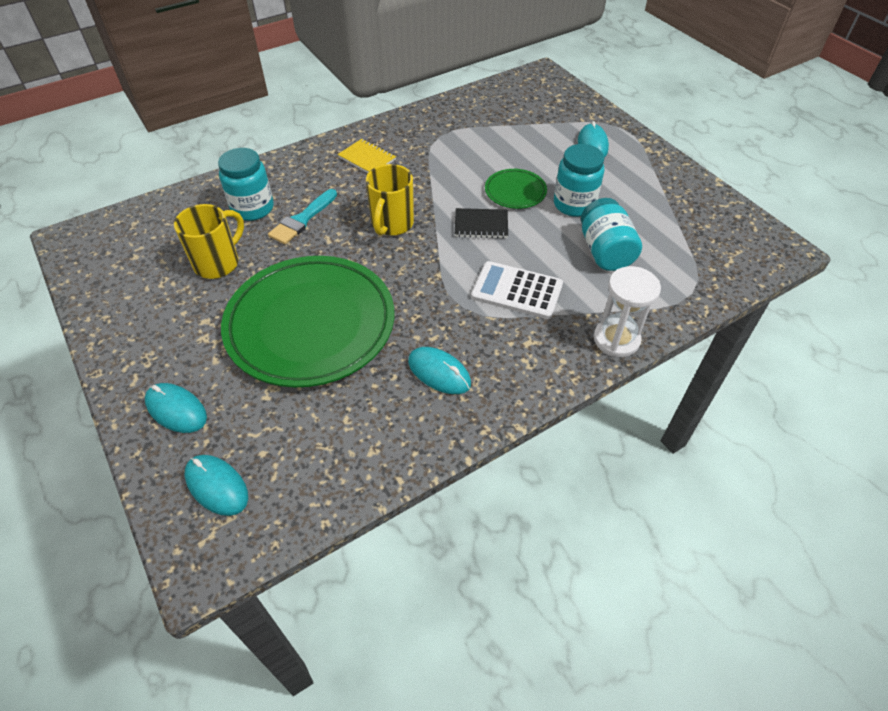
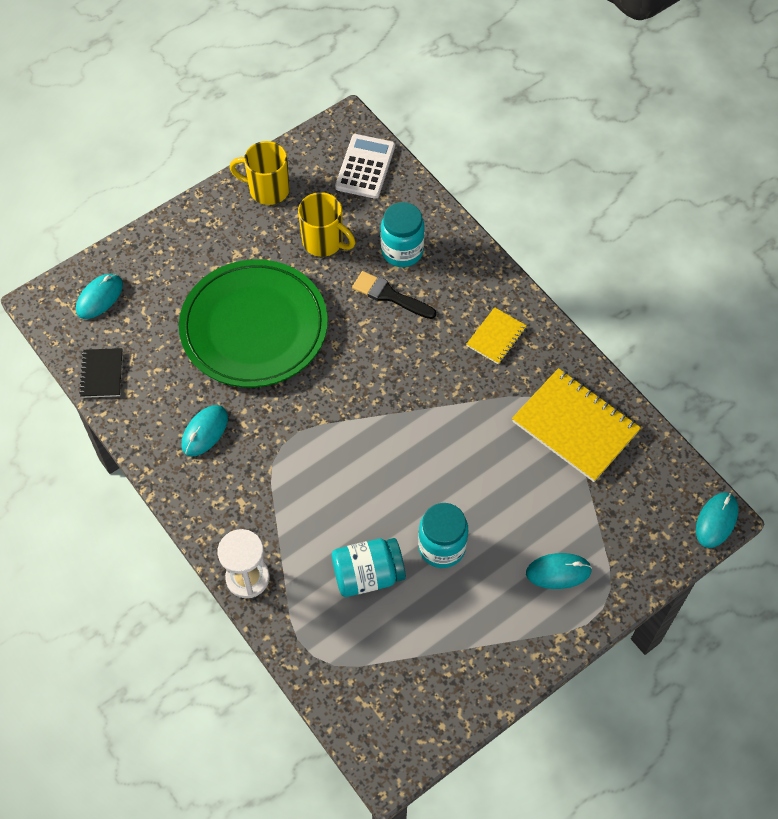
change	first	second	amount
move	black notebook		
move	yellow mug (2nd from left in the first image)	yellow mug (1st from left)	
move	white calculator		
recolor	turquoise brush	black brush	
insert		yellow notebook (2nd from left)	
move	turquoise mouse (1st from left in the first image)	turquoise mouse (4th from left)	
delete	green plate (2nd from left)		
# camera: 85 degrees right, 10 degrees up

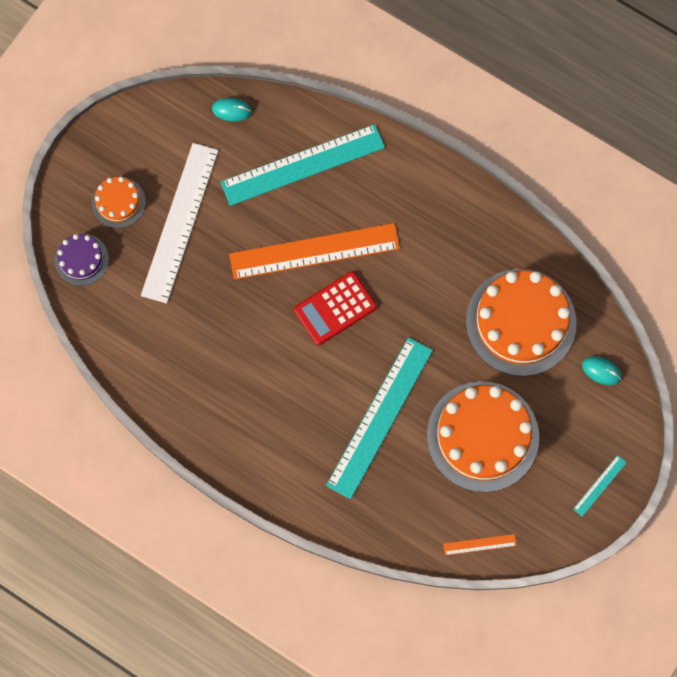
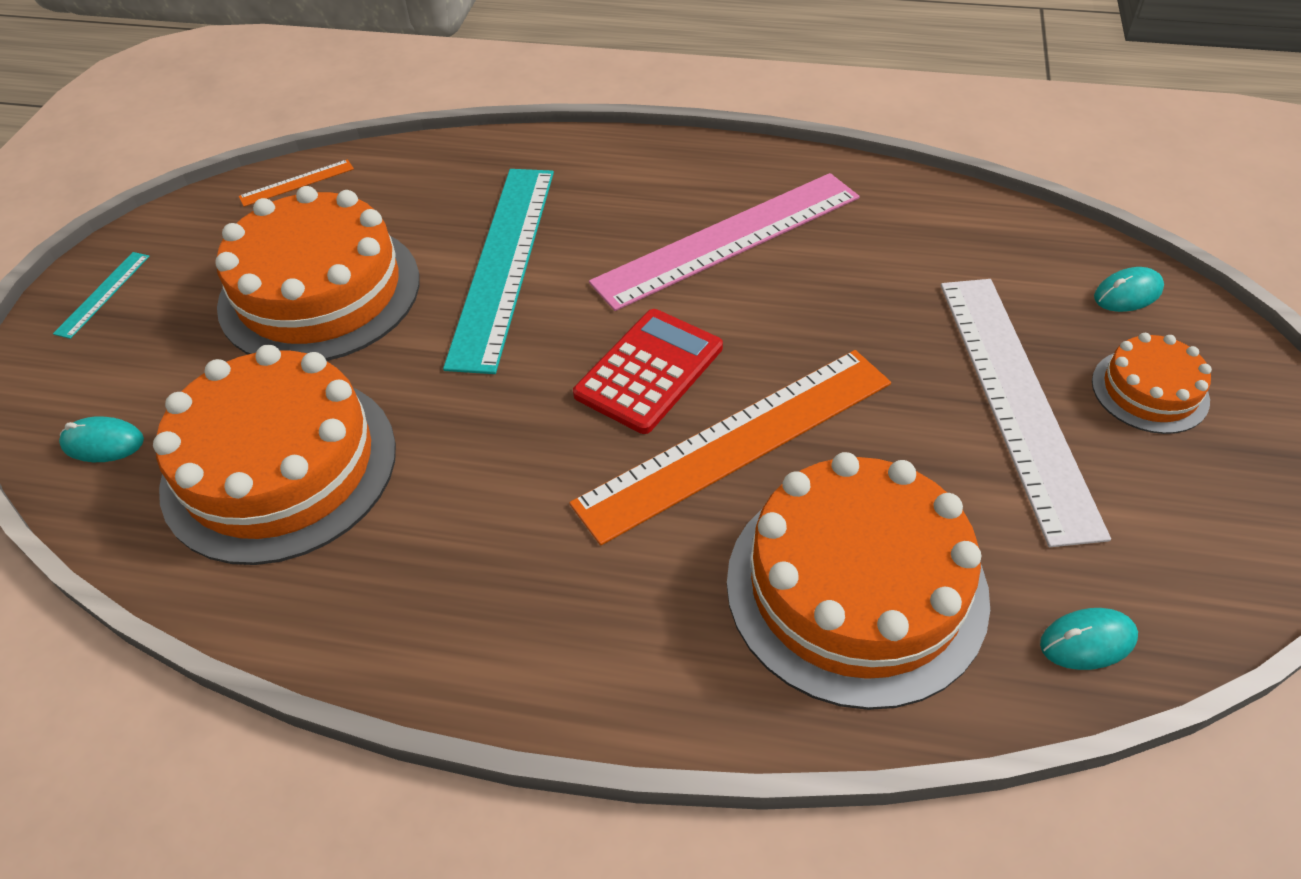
change	first	second	amount
insert		pink ruler	
replace	turquoise ruler (1st from left)	orange cake (3rd from left)	
replace	purple cake	turquoise mouse (3rd from left)	
# camera: 160 degrees right, 25 degrees down

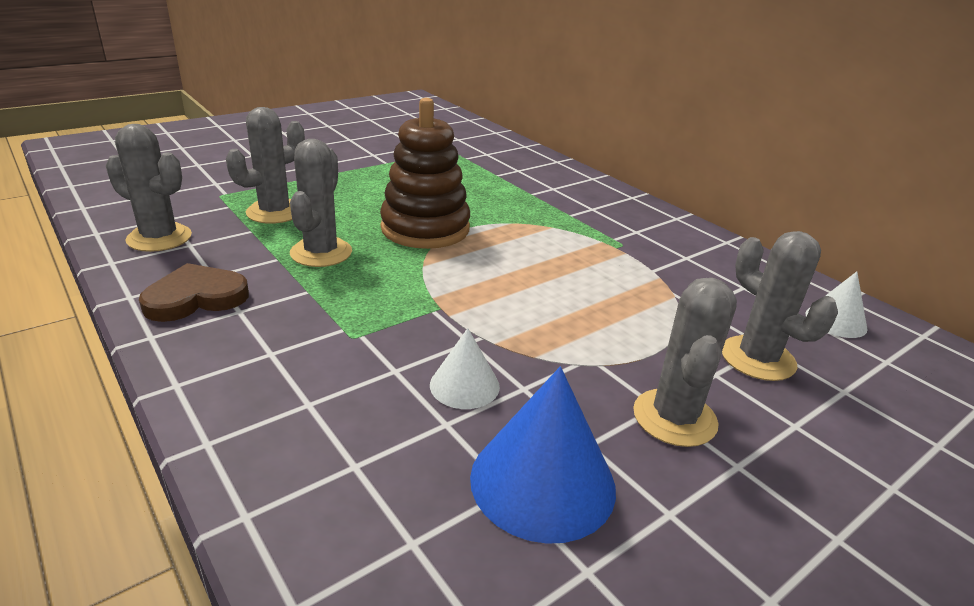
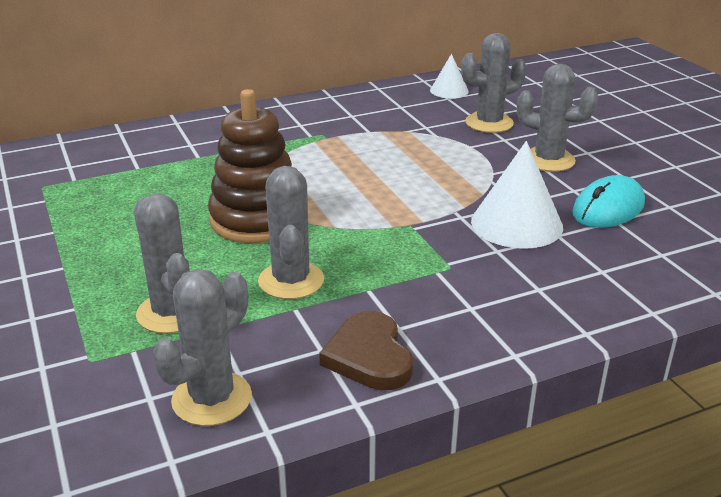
change	first	second	amount
rotate	grey cactus (3rd from left)		60 degrees clockwise
resize	white cone (1st from left in the first image)	white cone (2nd from left)	x1.76
replace	blue cone	turquoise mouse	
# camera: 75 degrees left, 0 degrees up

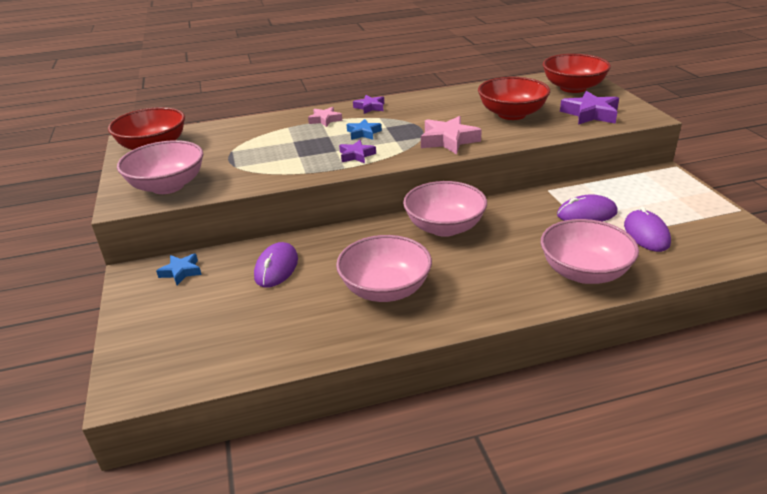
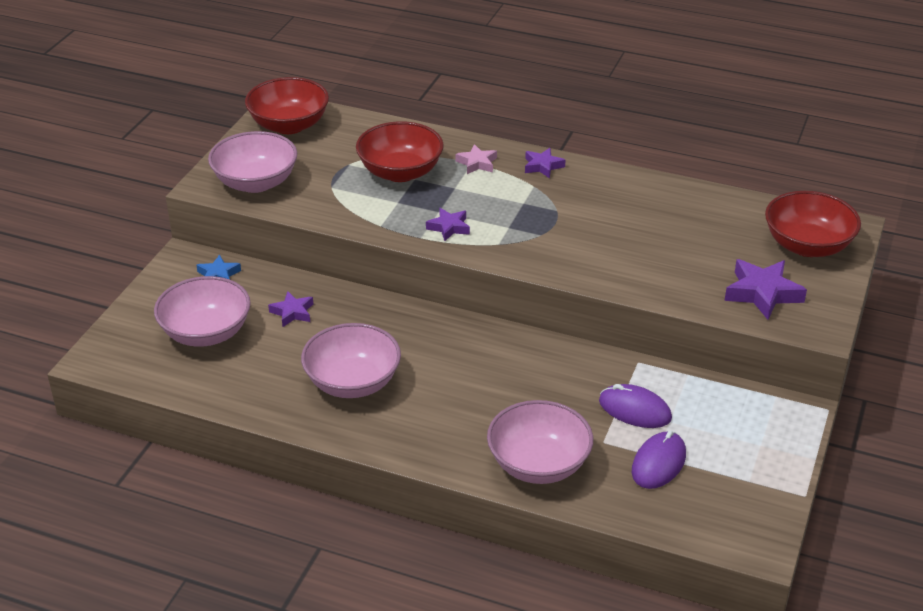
change	first	second	amount
move	pink bowl (3rd from left in the first image)	pink bowl (1st from left)	
replace	purple mouse (1st from left)	purple star (1st from left)	
move	red bowl (2nd from left)		
delete	blue star (2nd from left)		
delete	pink star (2nd from left)		
# camera: 35 degrees right, 5 degrees up

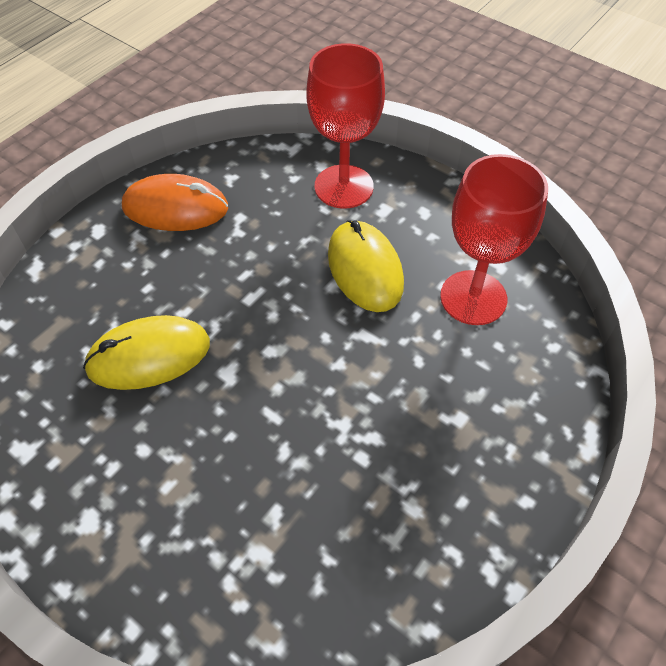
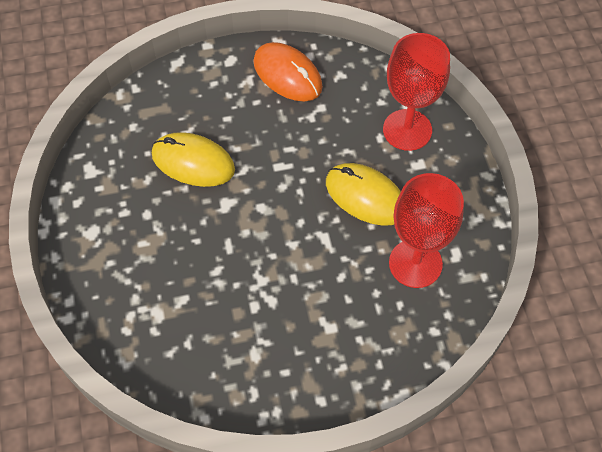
change	first	second	amount
rotate	yellow mouse (2nd from left)		75 degrees counterclockwise
# camera: 40 degrees right, 5 degrees up

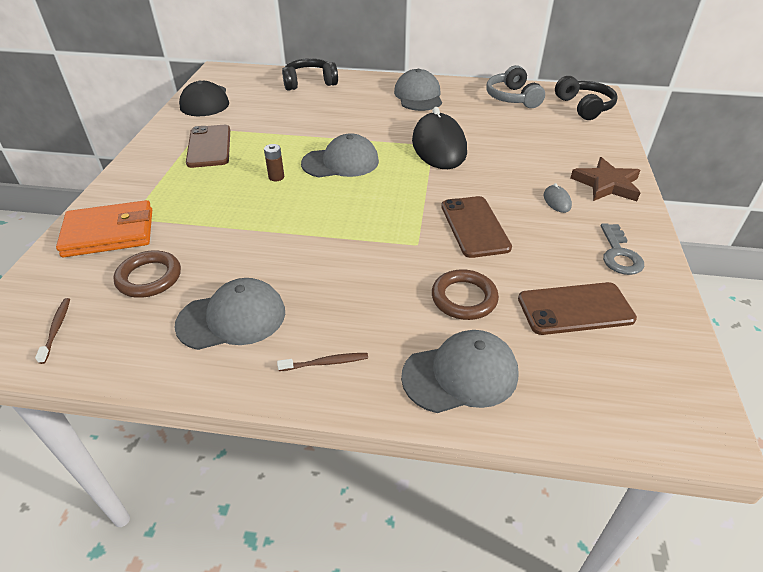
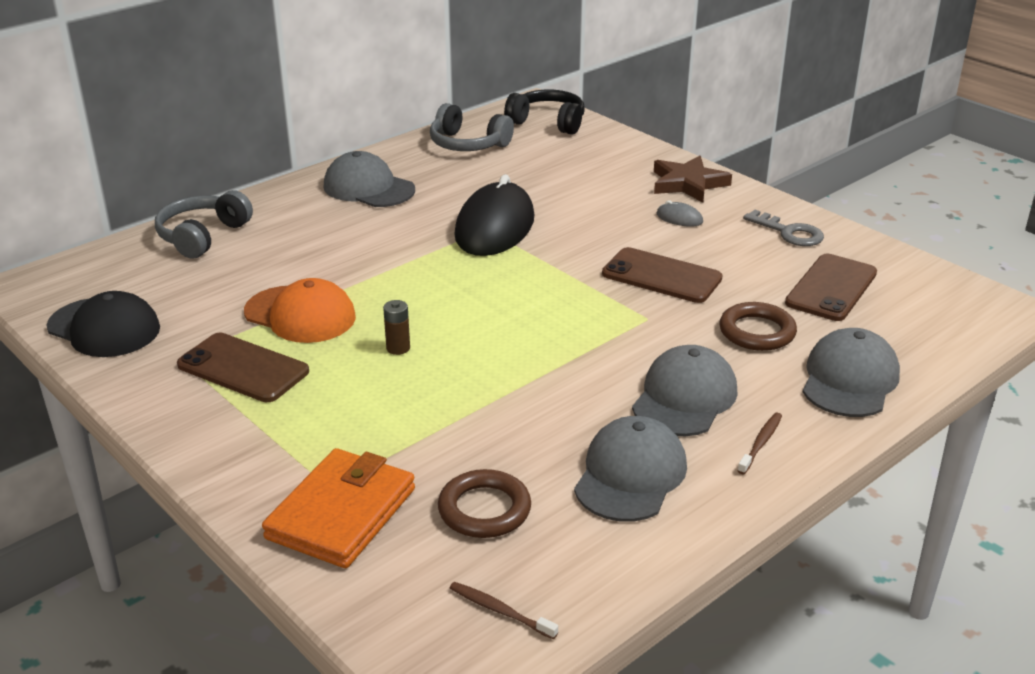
change	first	second	amount
recolor	black headphones (1st from left)	grey headphones (1st from left)	
insert		orange cap	
rotate	black mouse		75 degrees clockwise
move	grey cap (2nd from left in the first image)	grey cap (3rd from left)	
# camera: 50 degrees left, 10 degrees down

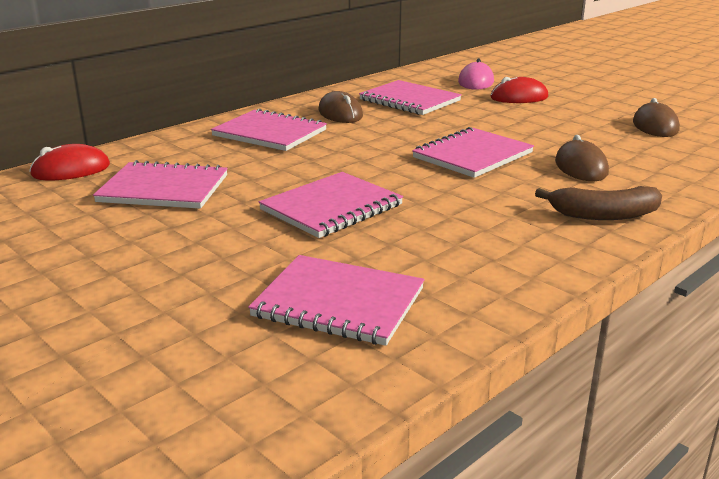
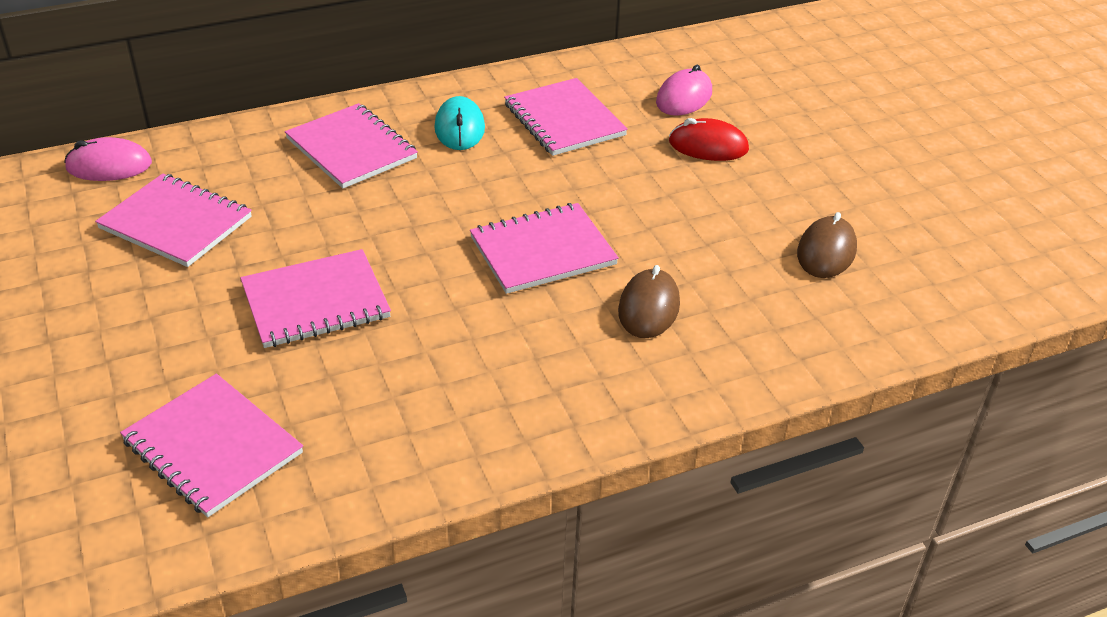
change	first	second	amount
recolor	red mouse (1st from left)	pink mouse (1st from left)	
recolor	brown mouse (1st from left)	turquoise mouse	
delete	brown banana		
# camera: 20 degrees right, 15 degrees up

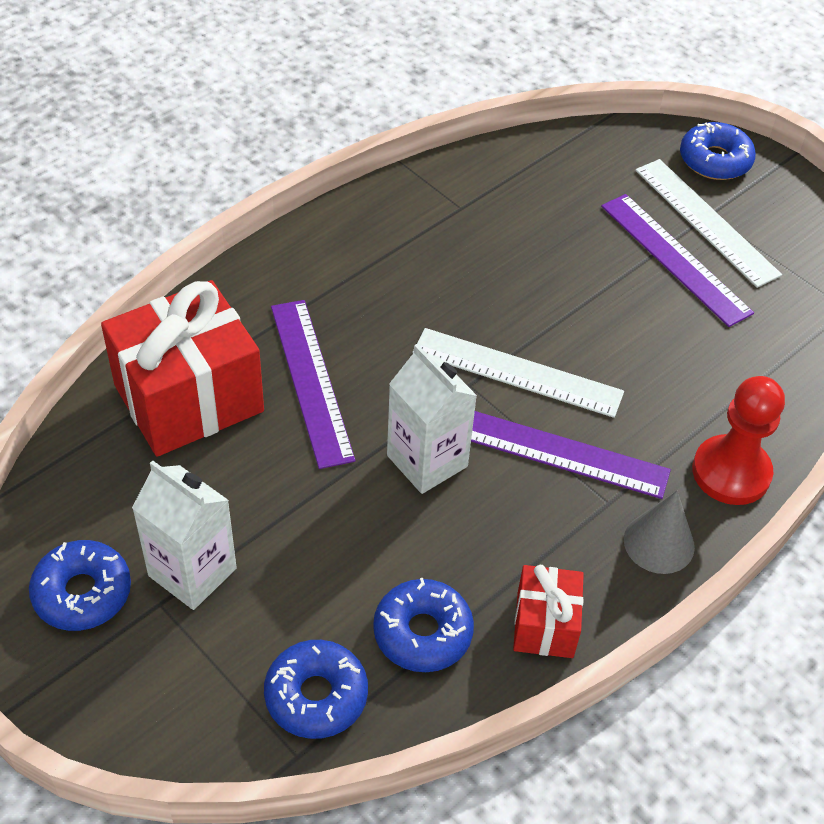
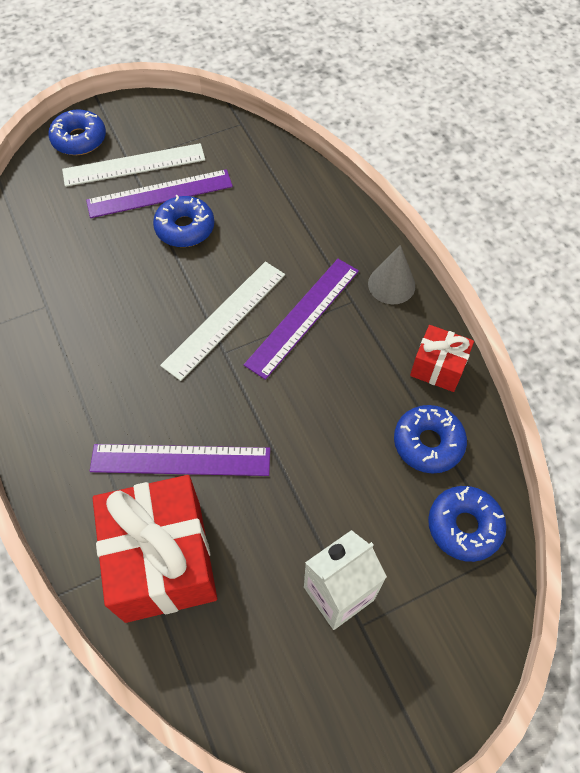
change	first	second	amount
move	blue donut (1st from left in the first image)	blue donut (2nd from left)	
delete	white carton (2nd from left)		
delete	red pawn		
# camera: 70 degrees left, 10 degrees up

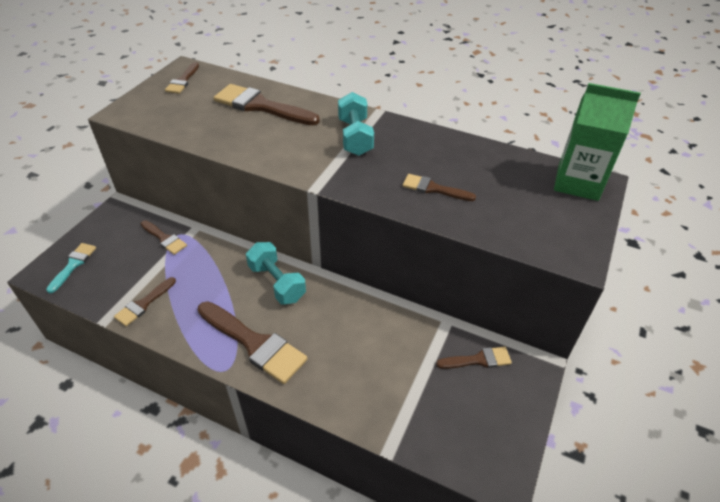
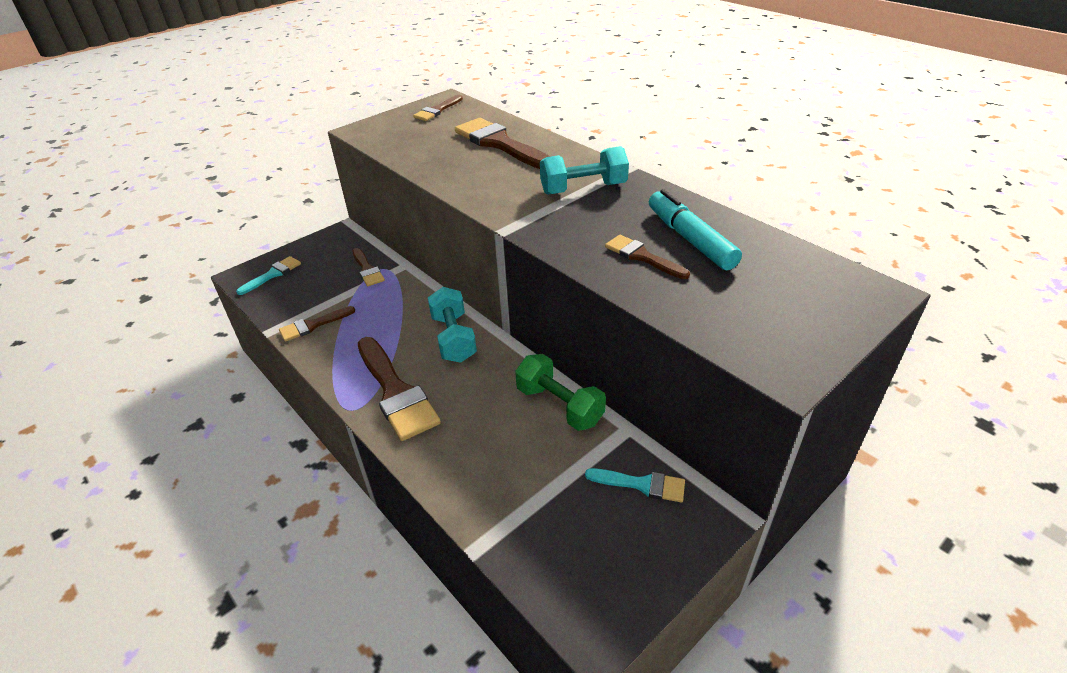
change	first	second	amount
insert		green dumbbell	
rotate	turquoise dumbbell (2nd from left)		60 degrees clockwise
recolor	brown brush (7th from left)	turquoise brush (2nd from left)	
insert		turquoise marker	
delete	green carton		
# camera: 25 degrees right, 5 degrees down

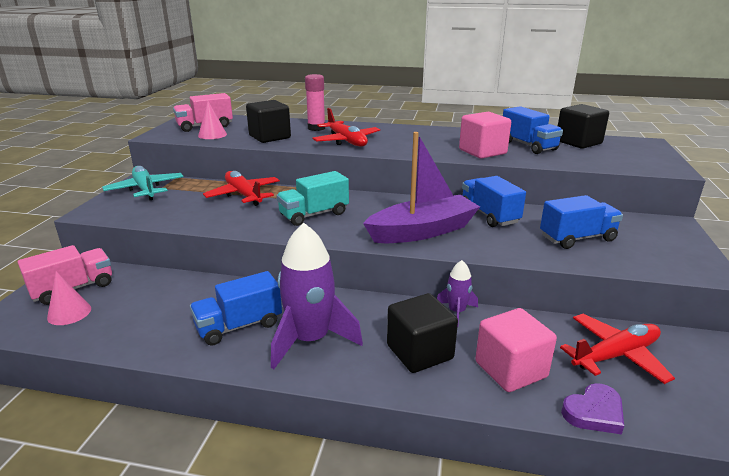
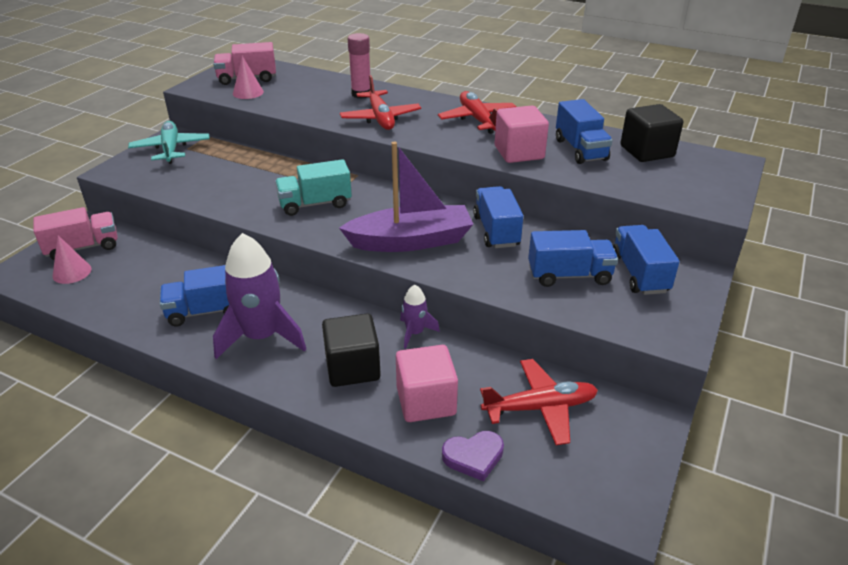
change	first	second	amount
move	red plane (1st from left in the first image)	red plane (2nd from left)	
insert		blue truck (5th from left)	
delete	black cube (1st from left)		
# camera: 15 degrees right, 10 degrees up

